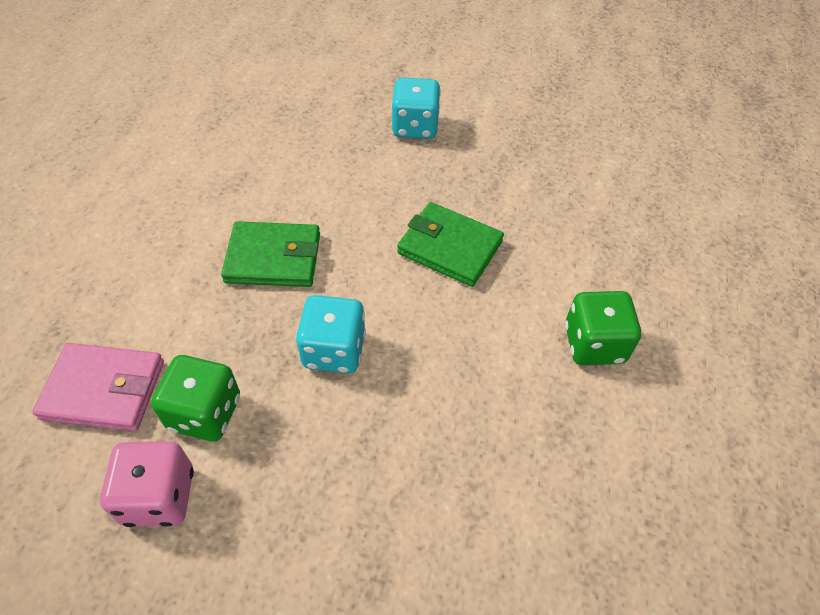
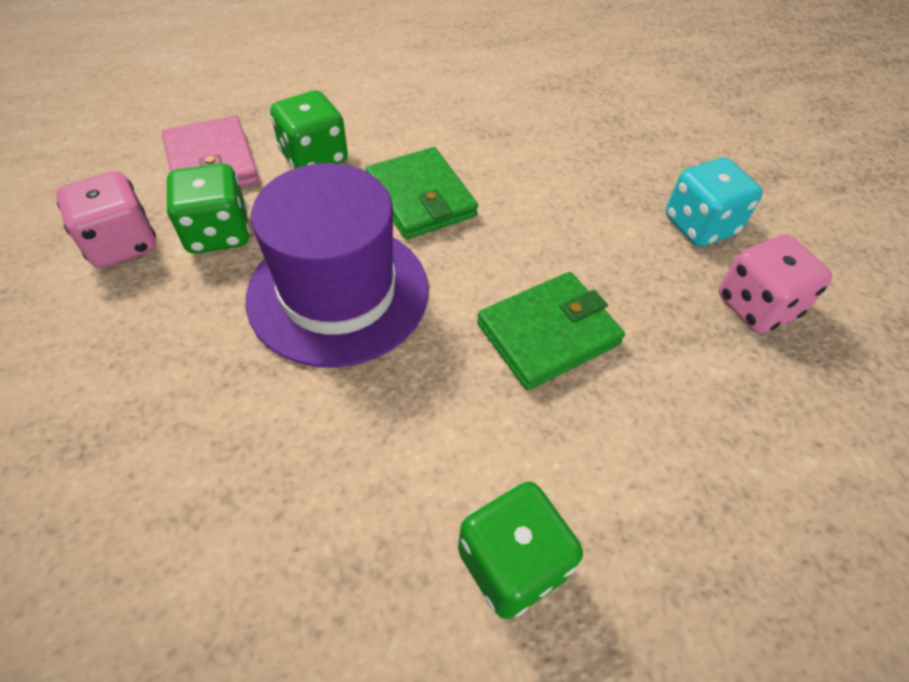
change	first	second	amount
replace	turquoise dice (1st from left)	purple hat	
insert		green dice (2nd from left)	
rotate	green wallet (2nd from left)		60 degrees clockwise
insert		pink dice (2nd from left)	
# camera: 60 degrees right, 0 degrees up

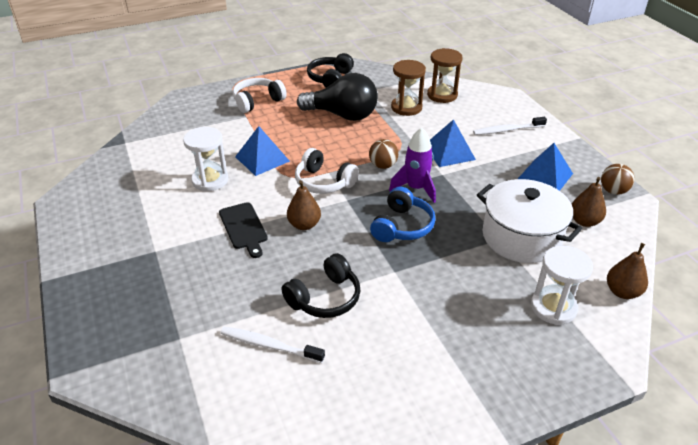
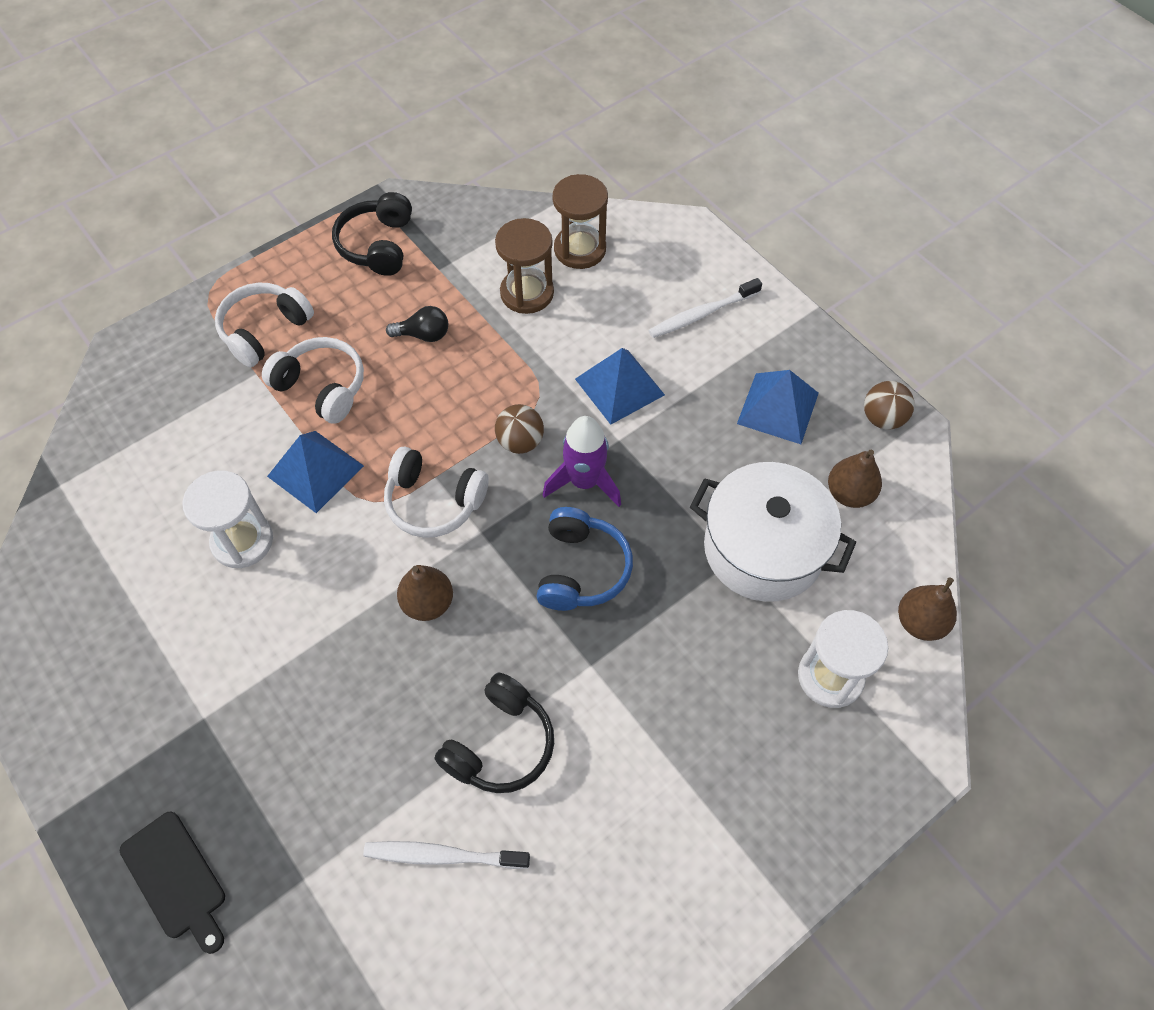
change	first	second	amount
move	black cutting board		
insert		white headphones (2nd from left)	
resize	black light bulb		x0.44
# camera: 15 degrees left, 20 degrees up

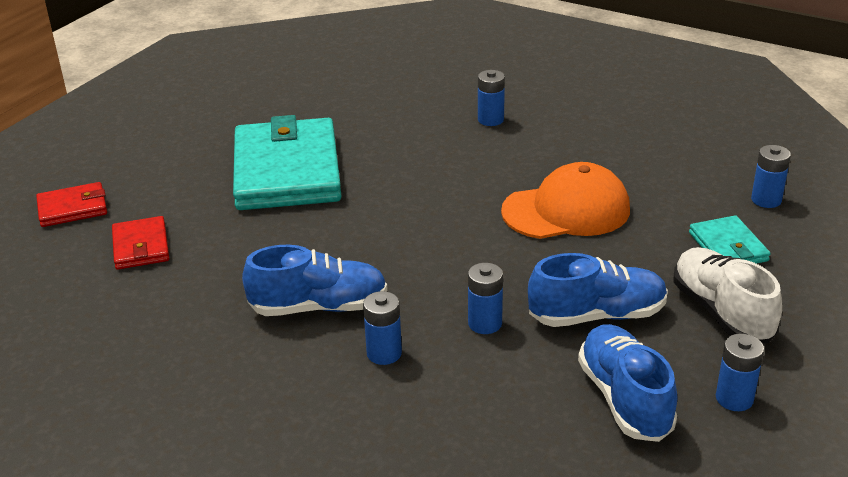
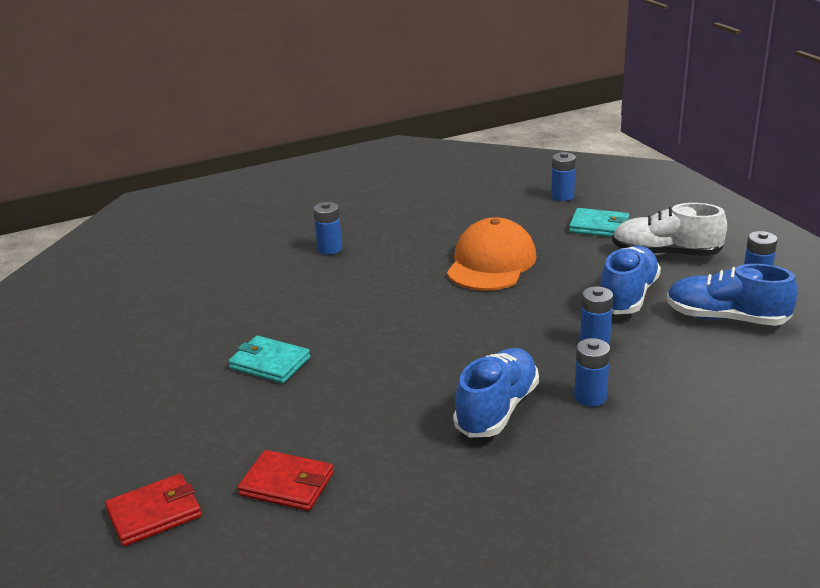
change	first	second	amount
rotate	red wallet (1st from left)		45 degrees clockwise
resize	turquoise wallet (1st from left)		x0.47
# camera: 55 degrees left, 5 degrees down

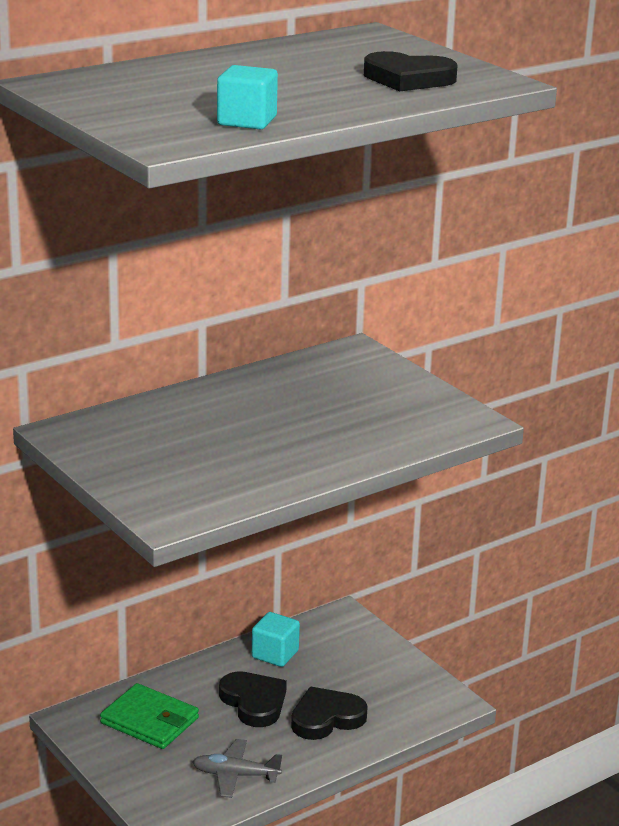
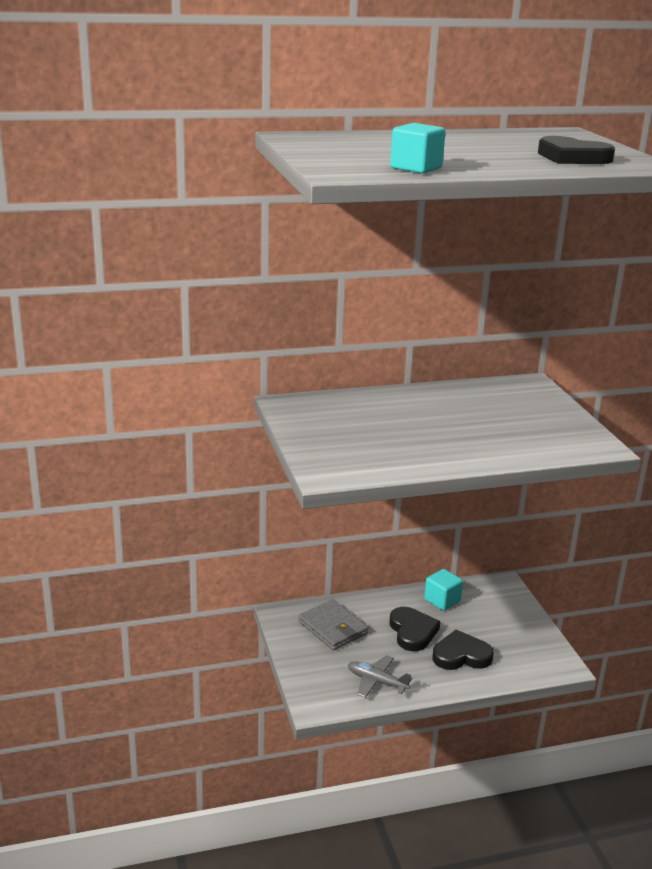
change	first	second	amount
recolor	green wallet	grey wallet	
# camera: 20 degrees right, 0 degrees up

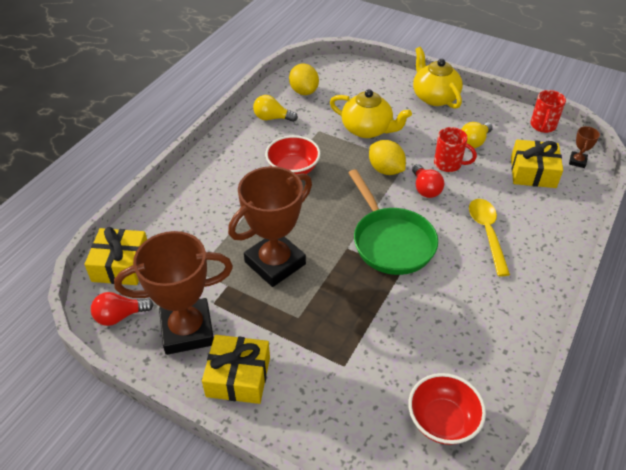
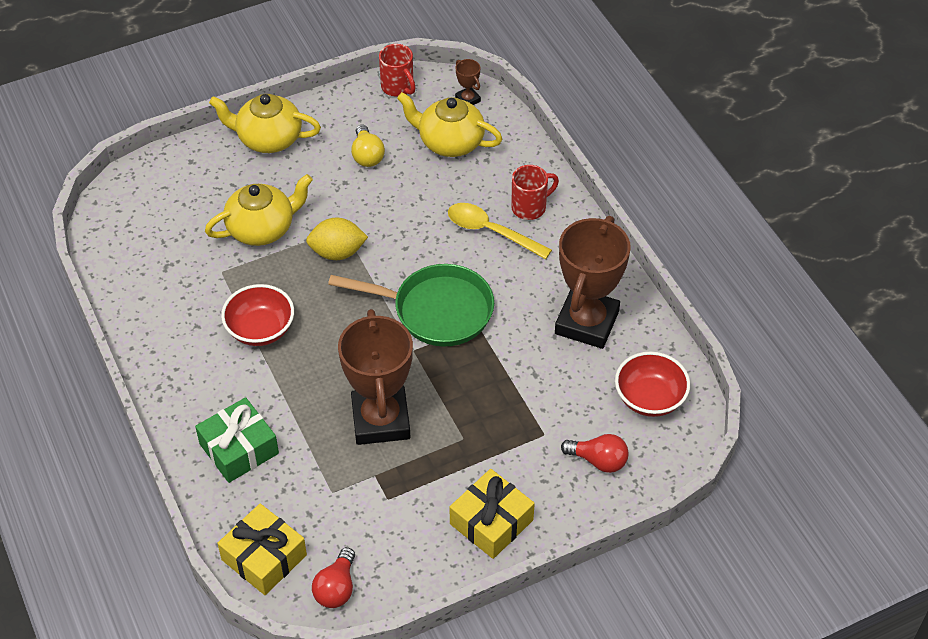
change	first	second	amount
insert		green gift	
replace	yellow gift (3rd from left)	yellow teapot (3rd from left)	
move	red mug (1st from left in the first image)	red mug (2nd from left)	
move	brown trophy (1st from left in the first image)	brown trophy (3rd from left)	
move	red light bulb (2nd from left)		
delete	yellow light bulb (1st from left)		
delete	yellow lemon (1st from left)		
# camera: 55 degrees left, 5 degrees up

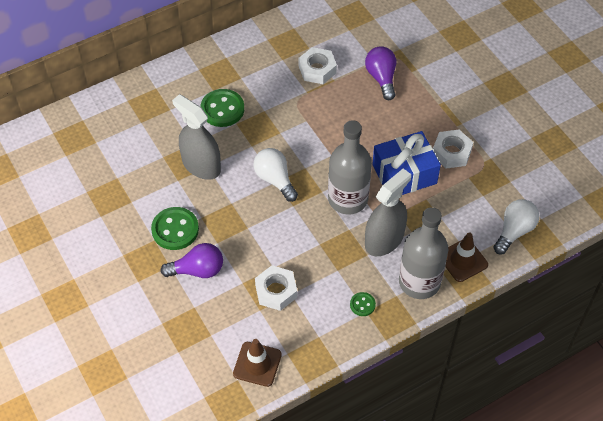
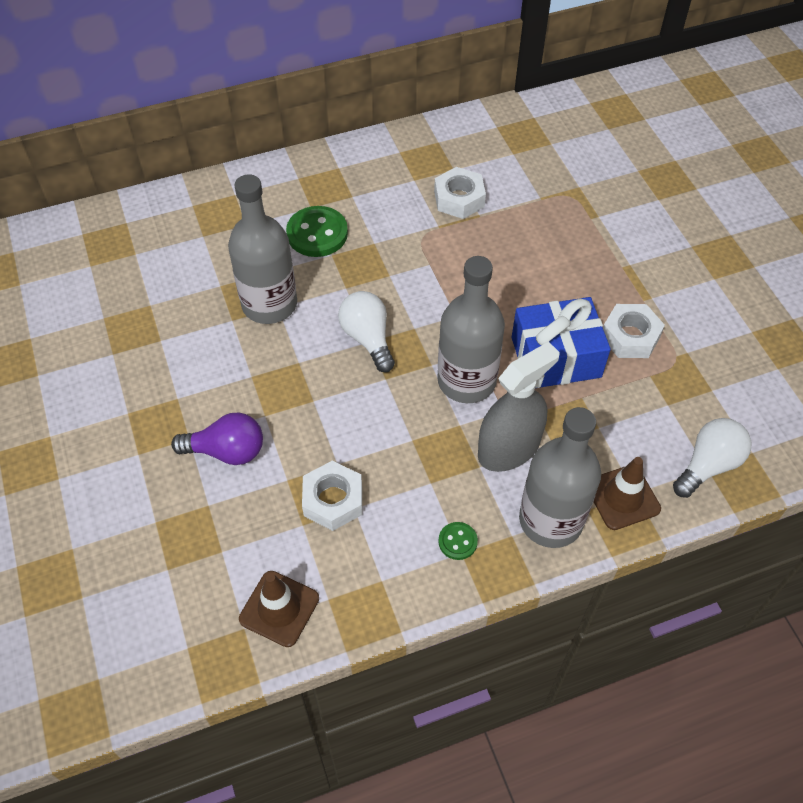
change	first	second	amount
replace	grey spray bottle (1st from left)	grey bottle (1st from left)	
delete	green button (1st from left)		
delete	purple light bulb (2nd from left)		
# camera: 10 degrees right, 0 degrees up

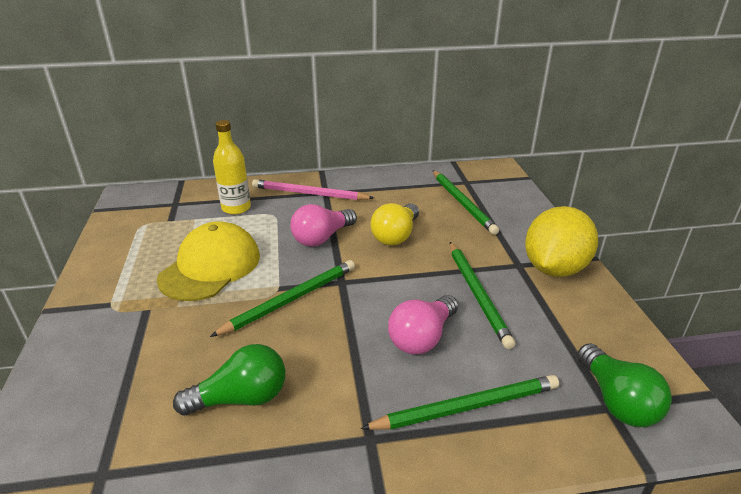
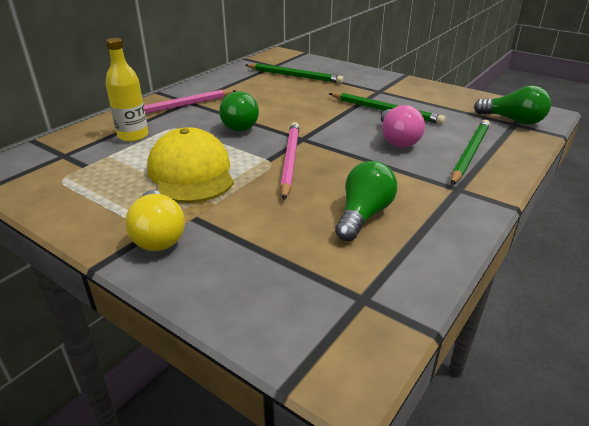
change	first	second	amount
move	yellow light bulb		
recolor	pink light bulb (1st from left)	green light bulb (1st from left)	
recolor	green pencil (1st from left)	pink pencil (2nd from left)	
delete	yellow lemon		
# camera: 45 degrees left, 0 degrees up

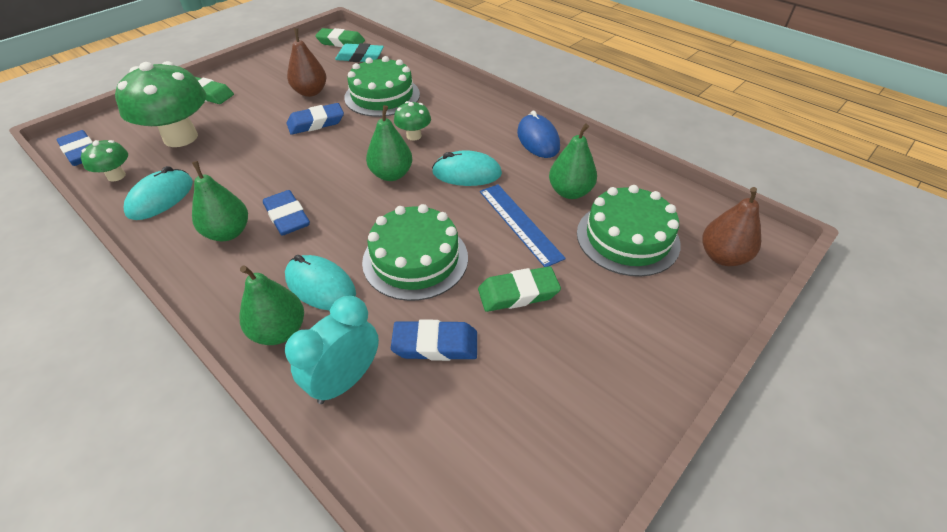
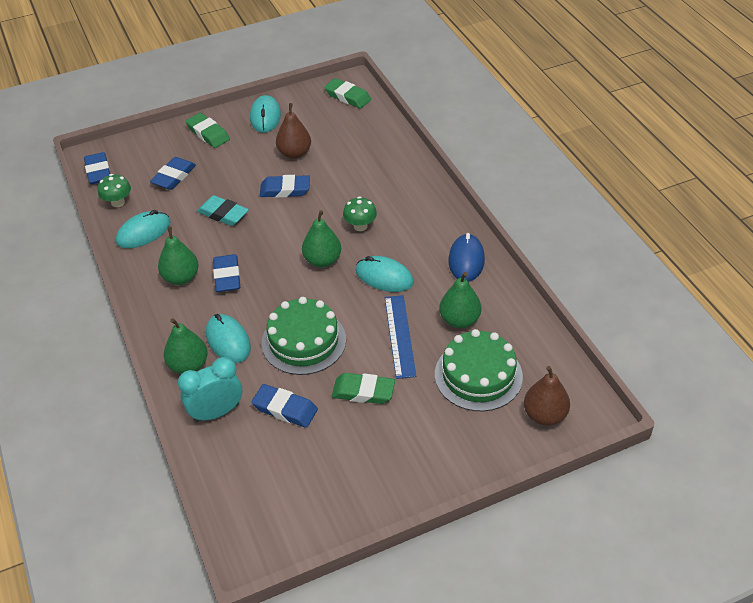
change	first	second	amount
replace	green mushroom (2nd from left)	blue eraser (2nd from left)	
move	turquoise eraser		
insert		turquoise mouse (3rd from left)	
delete	green cake (1st from left)		
# camera: 25 degrees right, 0 degrees up

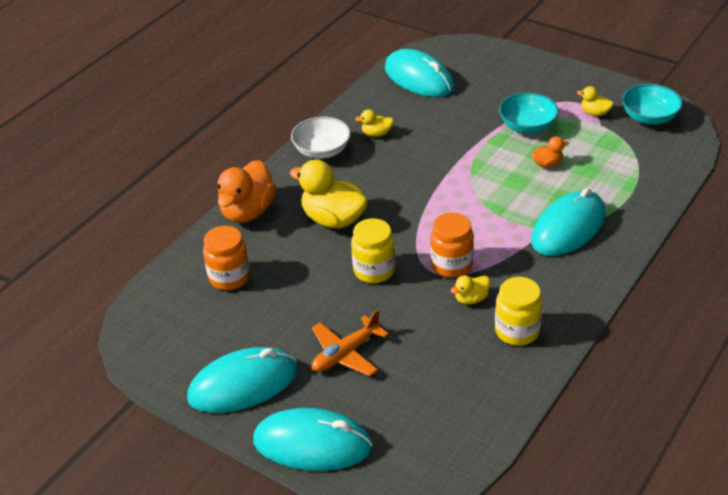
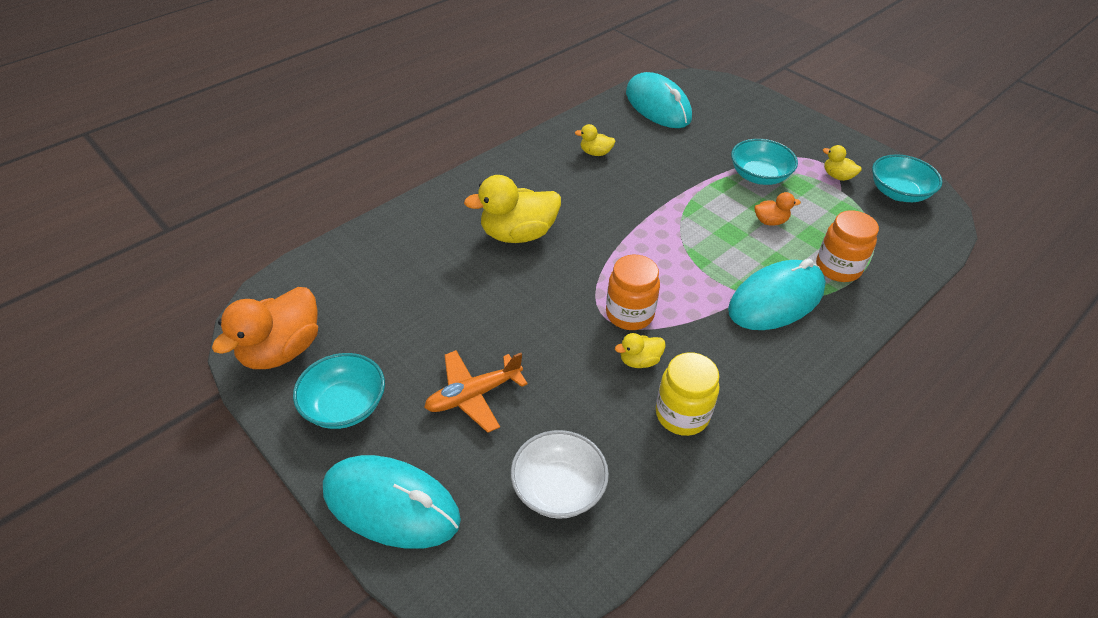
change	first	second	amount
move	orange duck (1st from left)		
replace	turquoise mouse (1st from left)	turquoise bowl (1st from left)	
rotate	yellow duck (1st from left)		60 degrees counterclockwise
move	white bowl		
move	orange jar (1st from left in the first image)	orange jar (2nd from left)	
delete	yellow jar (1st from left)		
# camera: 10 degrees right, 5 degrees up

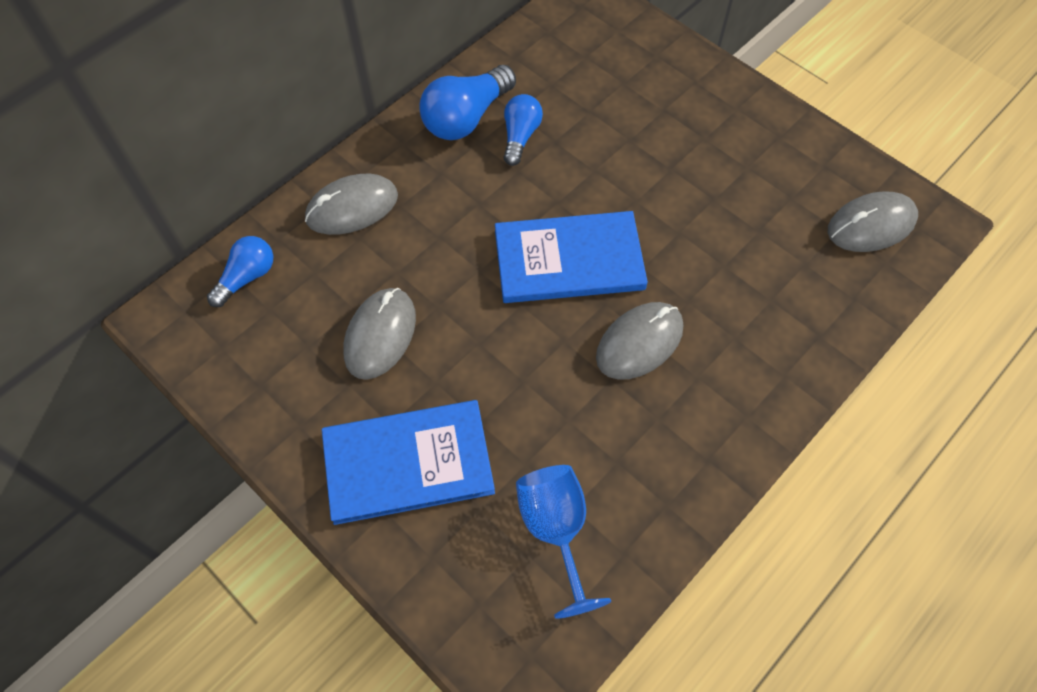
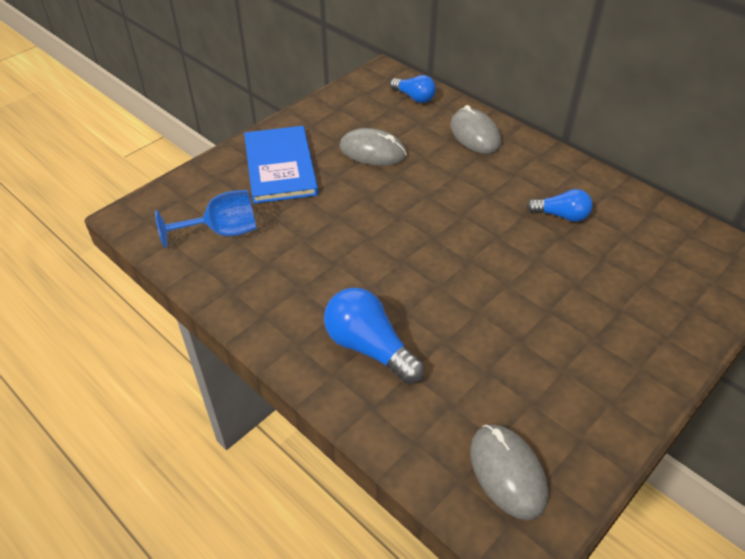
change	first	second	amount
move	blue light bulb (2nd from left in the first image)	blue light bulb (1st from left)	
delete	blue book (2nd from left)		
delete	grey mouse (3rd from left)		
# camera: 90 degrees right, 15 degrees down

